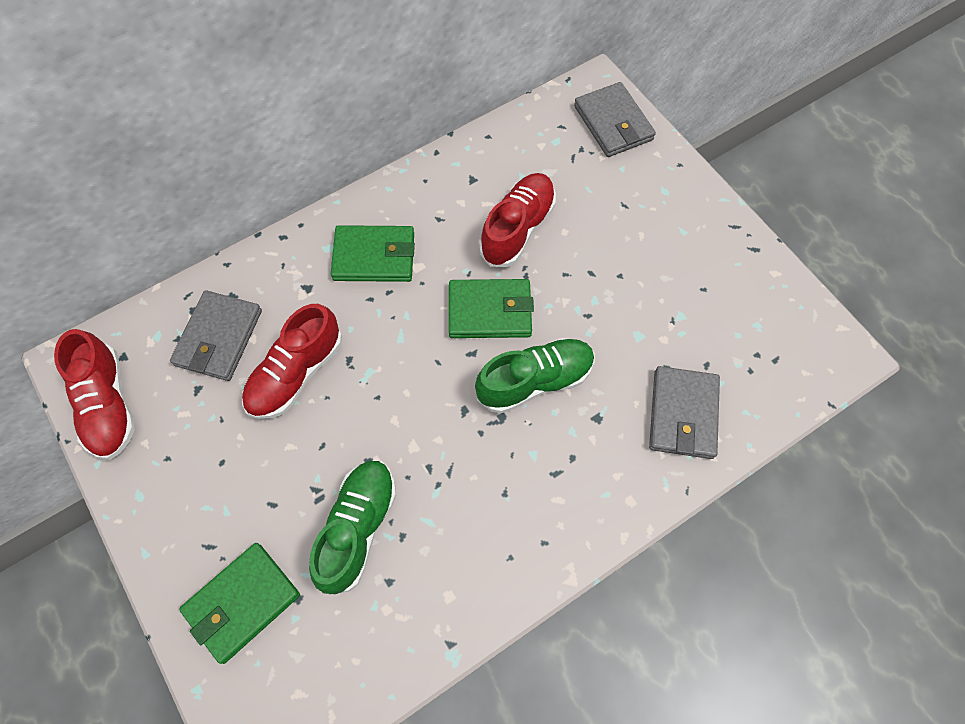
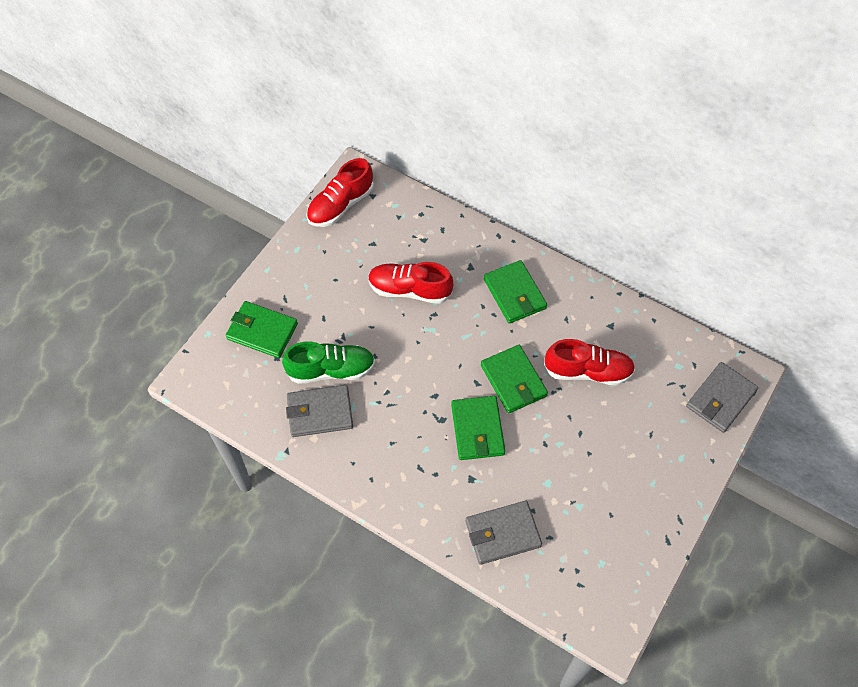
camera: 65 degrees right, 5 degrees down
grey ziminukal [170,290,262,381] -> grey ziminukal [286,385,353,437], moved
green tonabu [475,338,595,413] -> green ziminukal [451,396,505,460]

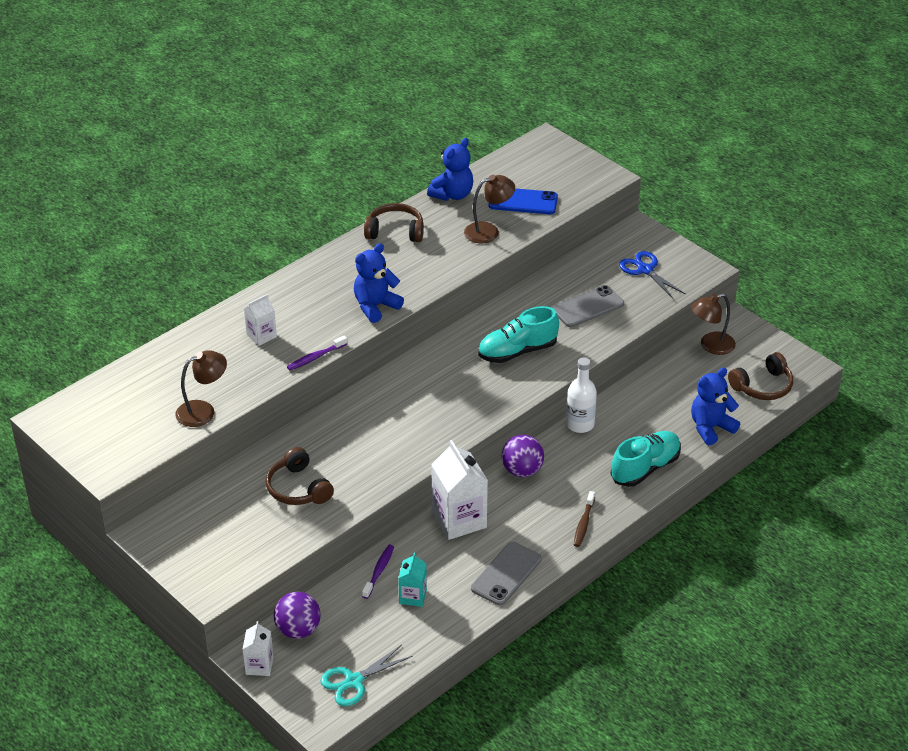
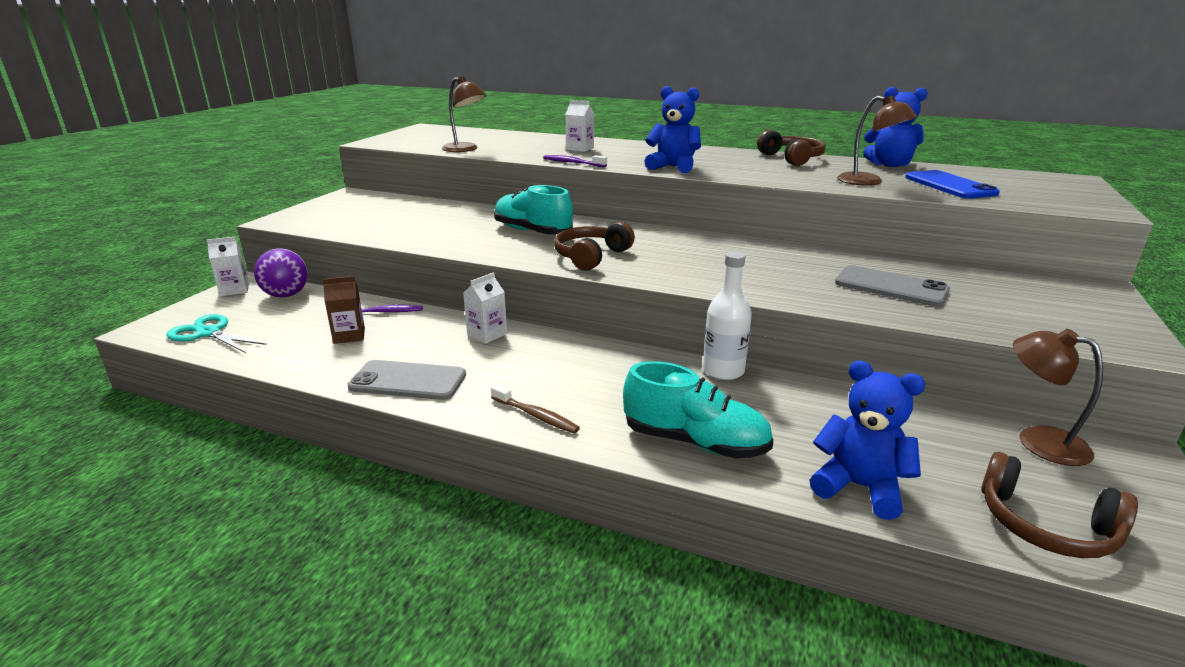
camera: 65 degrees right, 15 degrees down
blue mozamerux [619,251,685,299] -> none
turquoise tonabu [478,306,559,363] -> turquoise tonabu [494,185,573,235], moved
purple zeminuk [502,435,544,477] -> none
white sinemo [431,440,488,540] -> white sinemo [463,272,507,344], x0.54
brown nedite [266,447,334,505] -> brown nedite [554,222,635,271], moved
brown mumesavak [574,491,595,547] -> brown mumesavak [491,384,580,434], 135 degrees counterclockwise
turquoise sinemo [398,553,427,607] -> brown sinemo [323,276,365,344]

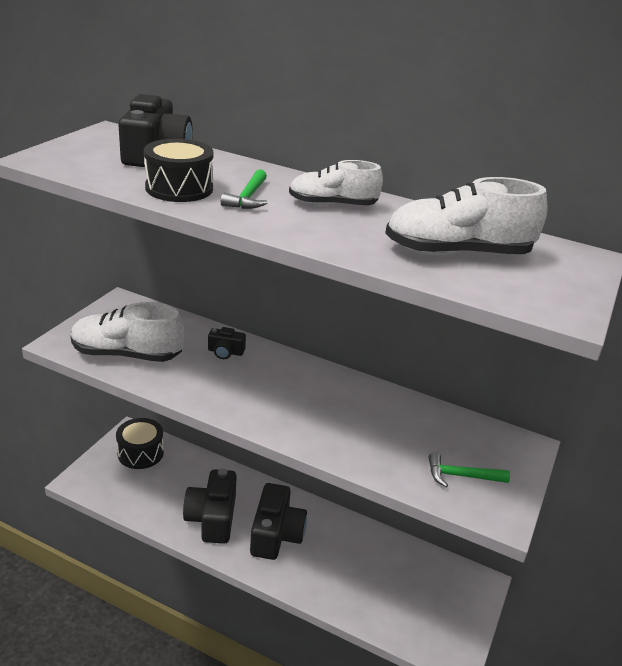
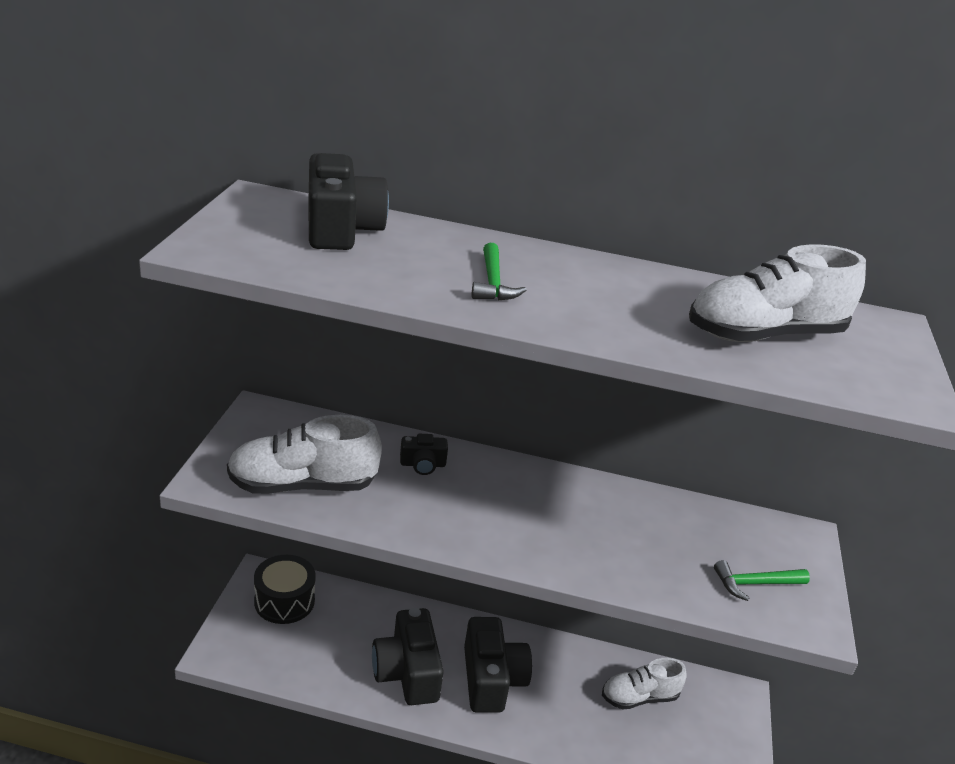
camera: 15 degrees left, 0 degrees up
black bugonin [144,139,213,202] -> none
white tonabu [289,160,383,206] -> white tonabu [602,658,687,710], moved

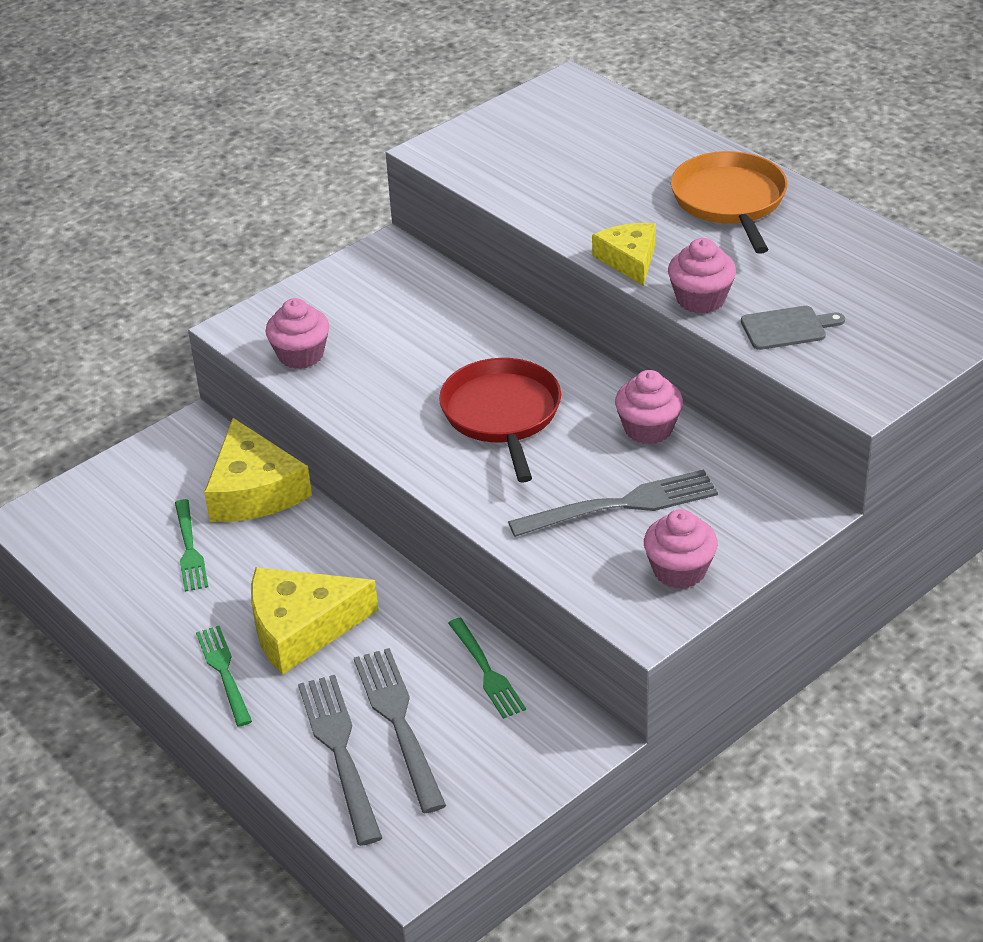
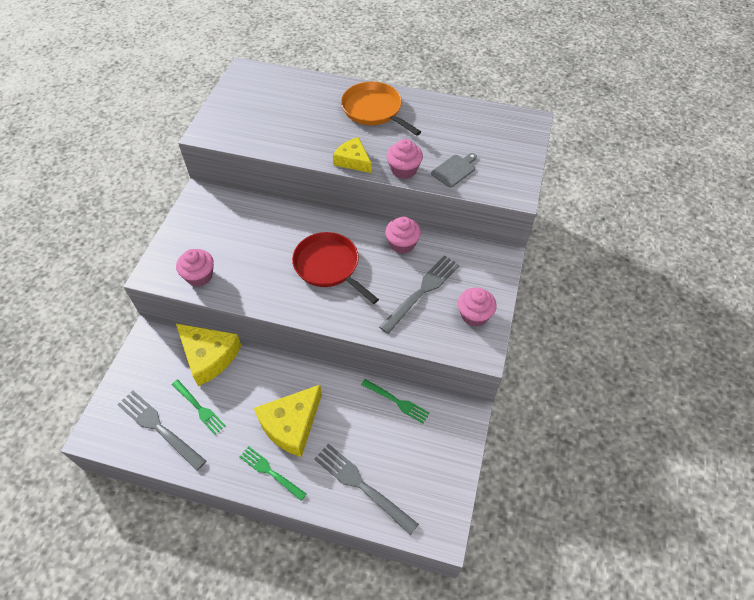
camera: 35 degrees left, 15 degrees up
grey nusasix [354,648,446,813] -> grey nusasix [117,391,206,471], moved

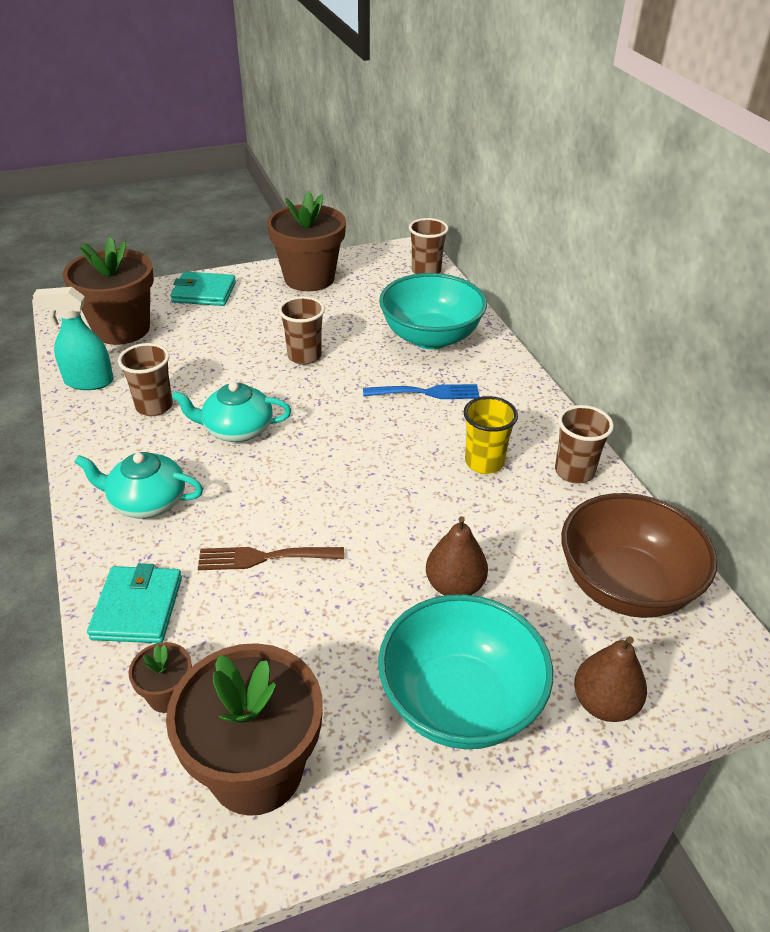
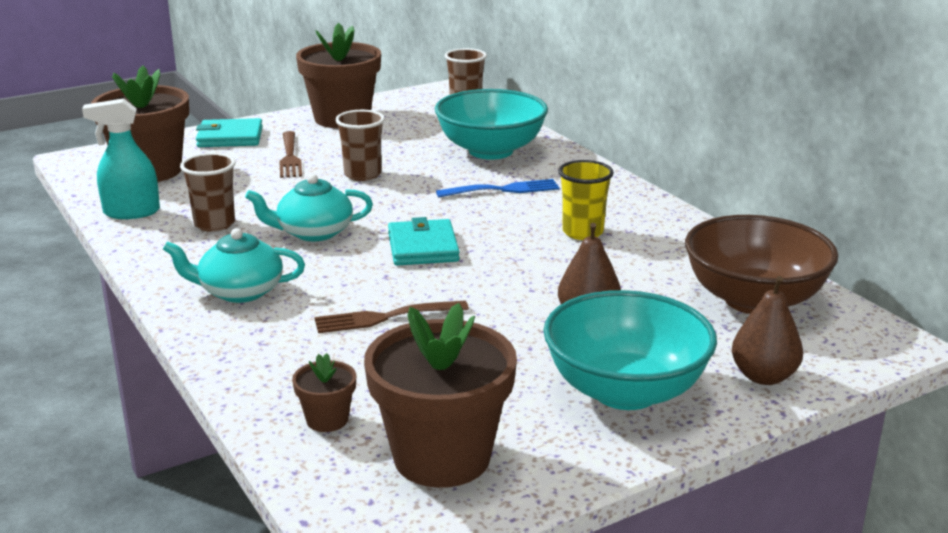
camera: 10 degrees left, 15 degrees down
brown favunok [555,405,614,484] -> none
turquoise ziminukal [87,563,182,643] -> turquoise ziminukal [388,217,460,266], moved
none -> brown nusasix [279,131,302,178]

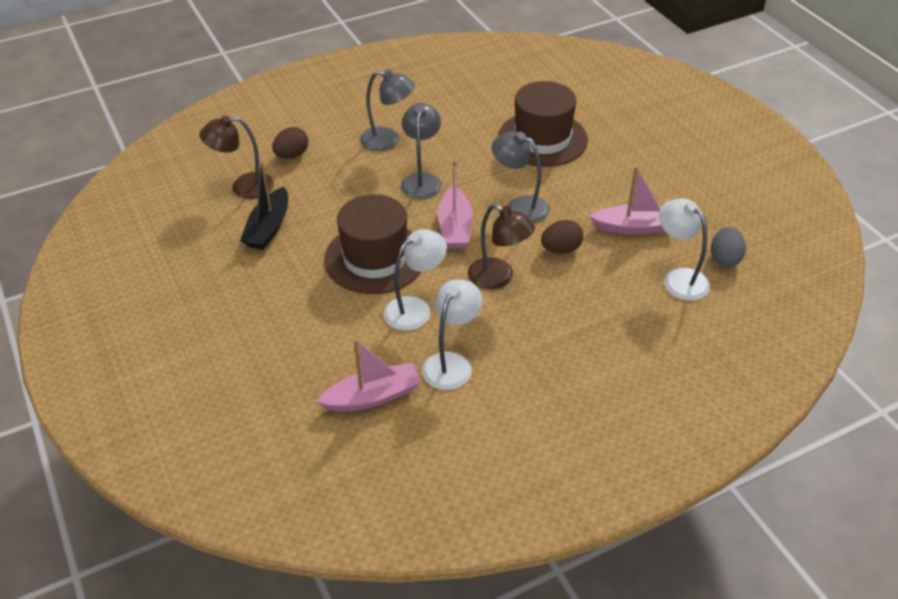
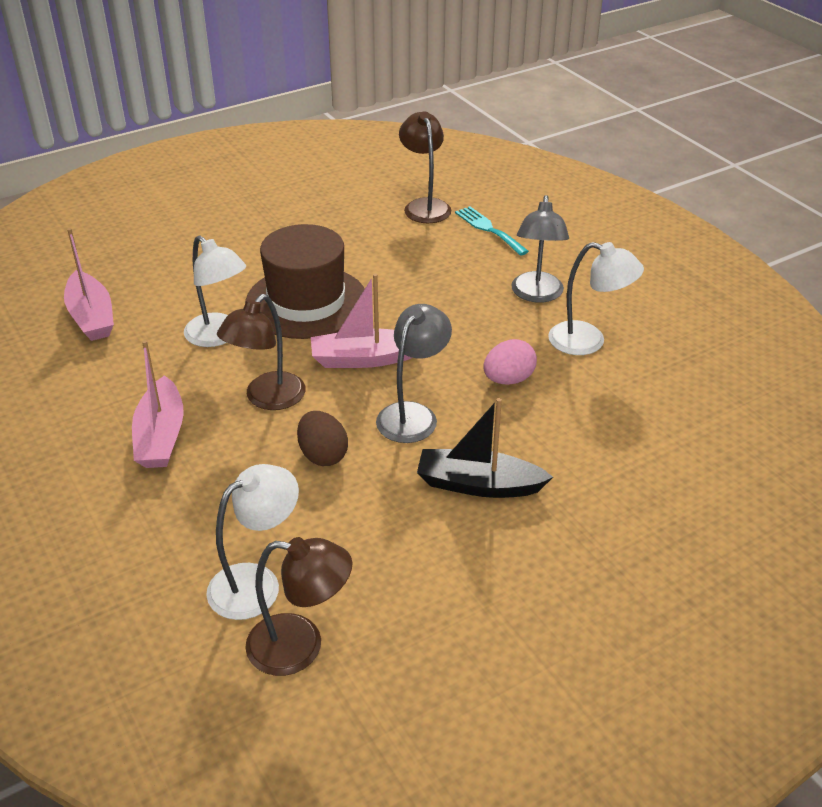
camera: 85 degrees right, 5 degrees down
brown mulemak [498,81,588,167] -> none
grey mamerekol [401,103,442,199] -> none
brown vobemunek [272,127,308,159] -> turquoise nusasix [455,206,529,256]
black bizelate [240,161,288,250] -> black bizelate [417,398,553,498], moved
pink bizelate [589,166,666,235] -> pink bizelate [132,340,184,468], moved
grey vobemunek [711,227,746,267] -> brown mamerekol [245,537,352,676]
white mamerekol [422,279,482,390] -> white mamerekol [548,242,644,355], moved
none -> pink vobemunek [483,339,537,385]

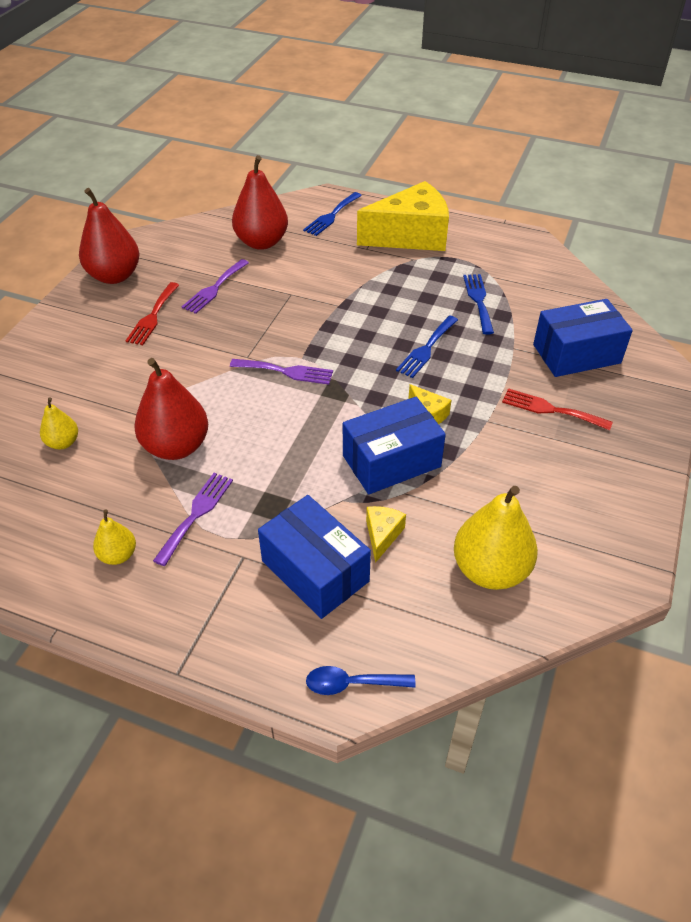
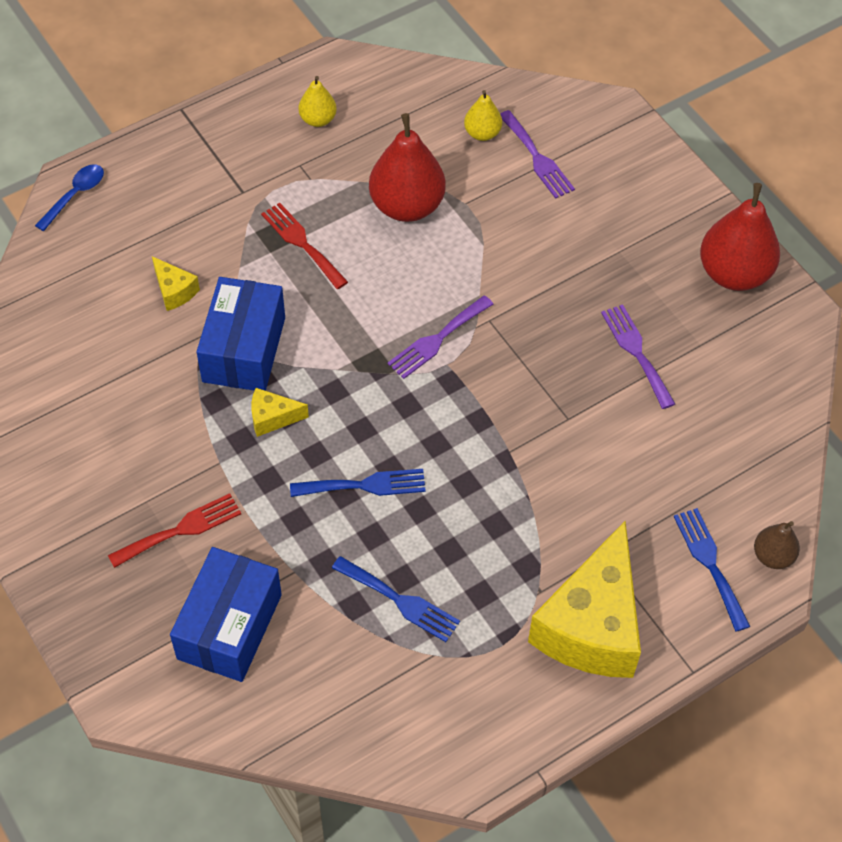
camera: 125 degrees right, 10 degrees up
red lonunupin [232,155,288,250] -> none
red nusasix [125,282,179,345] -> red nusasix [261,203,348,289], moved
blue nusasix [396,315,458,378] -> blue nusasix [290,469,426,497], 105 degrees clockwise
purple nusasix [153,473,233,566] -> purple nusasix [500,110,575,199], moved
yellow lonunupin [454,486,538,590] -> none
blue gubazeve [258,495,371,619] -> none
none -> brown lonunupin [754,521,800,569]

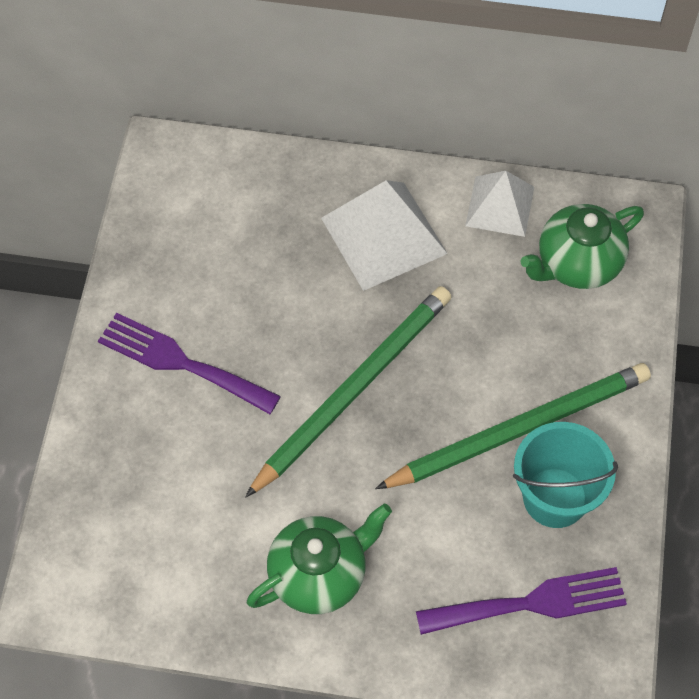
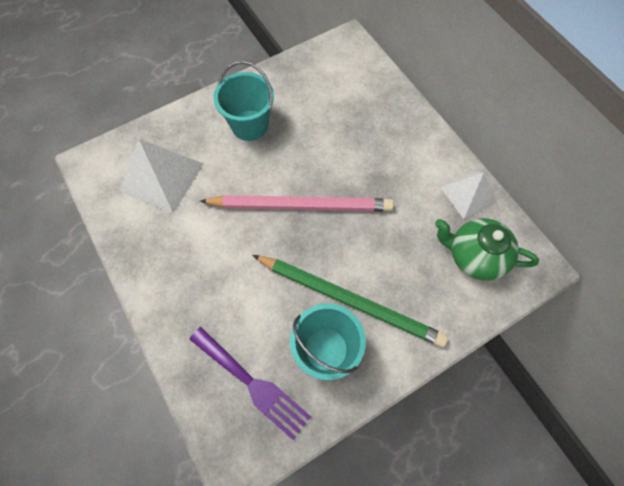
camera: 50 degrees right, 5 degrees up
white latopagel [321,180,448,291] -> white latopagel [119,139,204,214], moved
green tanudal [245,286,451,498] -> pink tanudal [200,195,394,211]
purple nusasix [98,313,281,414] -> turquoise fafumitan [213,61,274,141]
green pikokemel [247,503,392,614] -> none

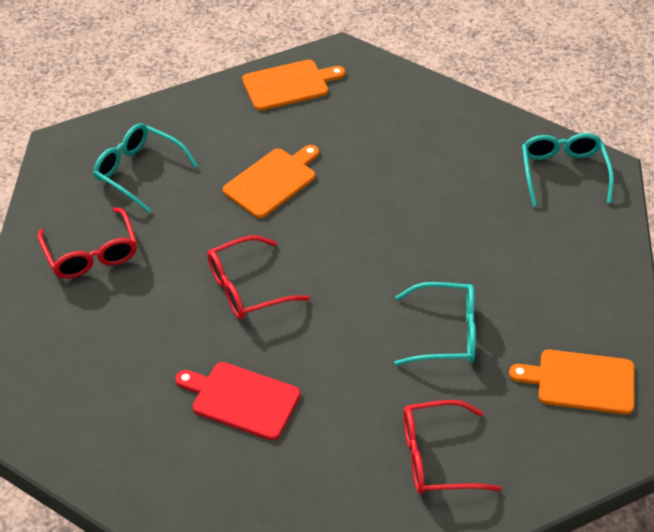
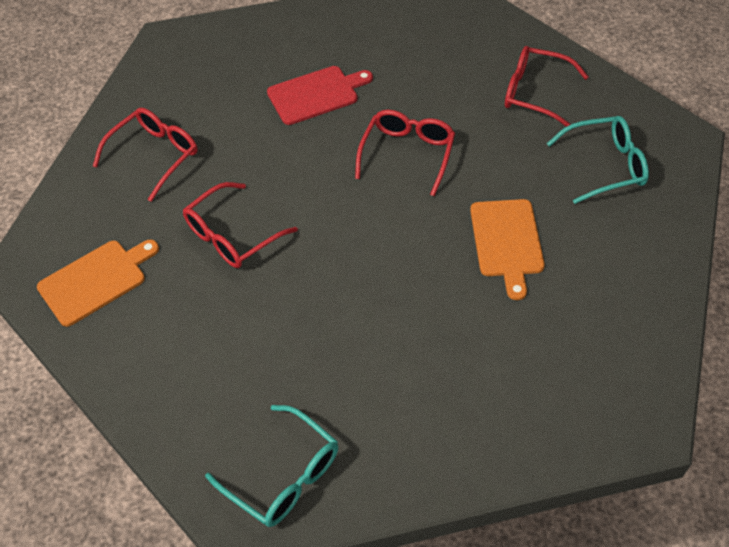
camera: 135 degrees right, 5 degrees up
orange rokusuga [242,60,345,111] -> none
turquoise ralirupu [394,282,476,366] -> red ralirupu [183,182,298,268]

